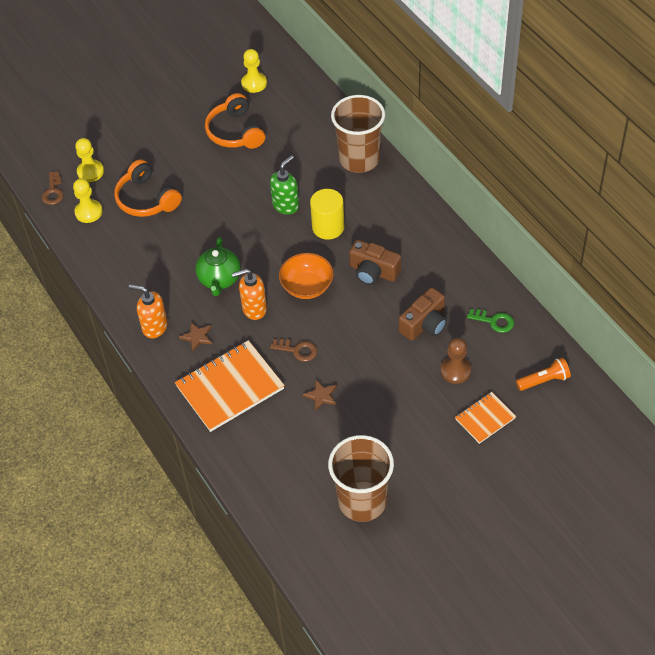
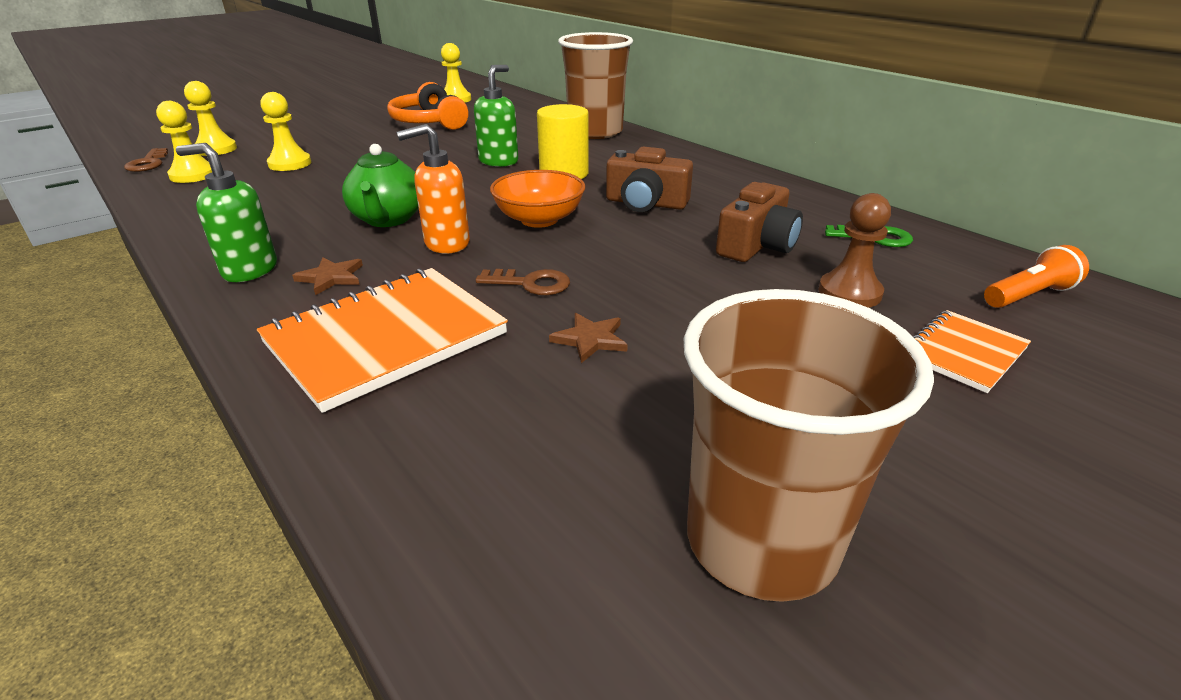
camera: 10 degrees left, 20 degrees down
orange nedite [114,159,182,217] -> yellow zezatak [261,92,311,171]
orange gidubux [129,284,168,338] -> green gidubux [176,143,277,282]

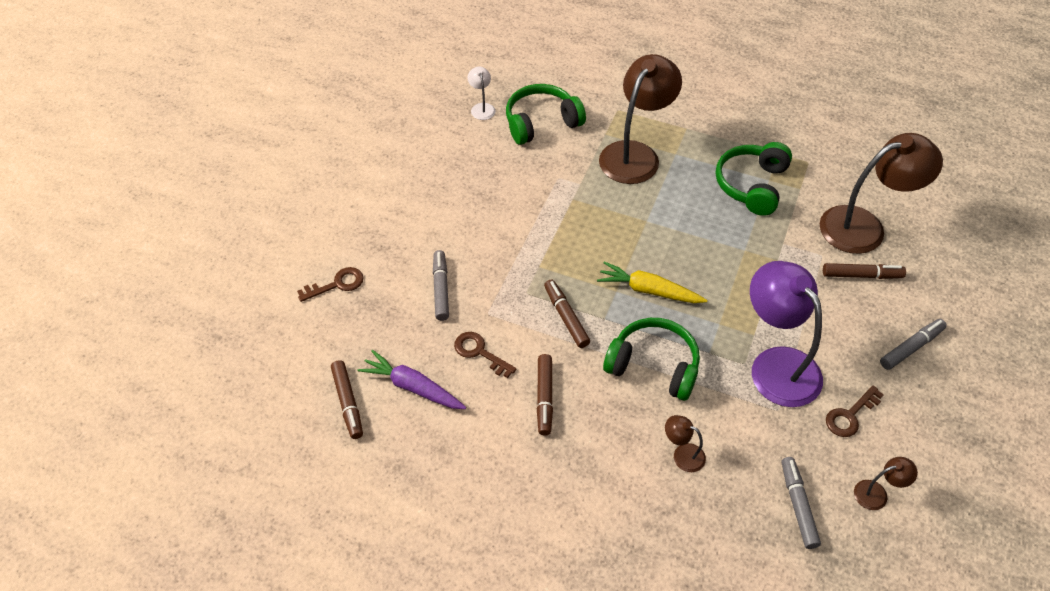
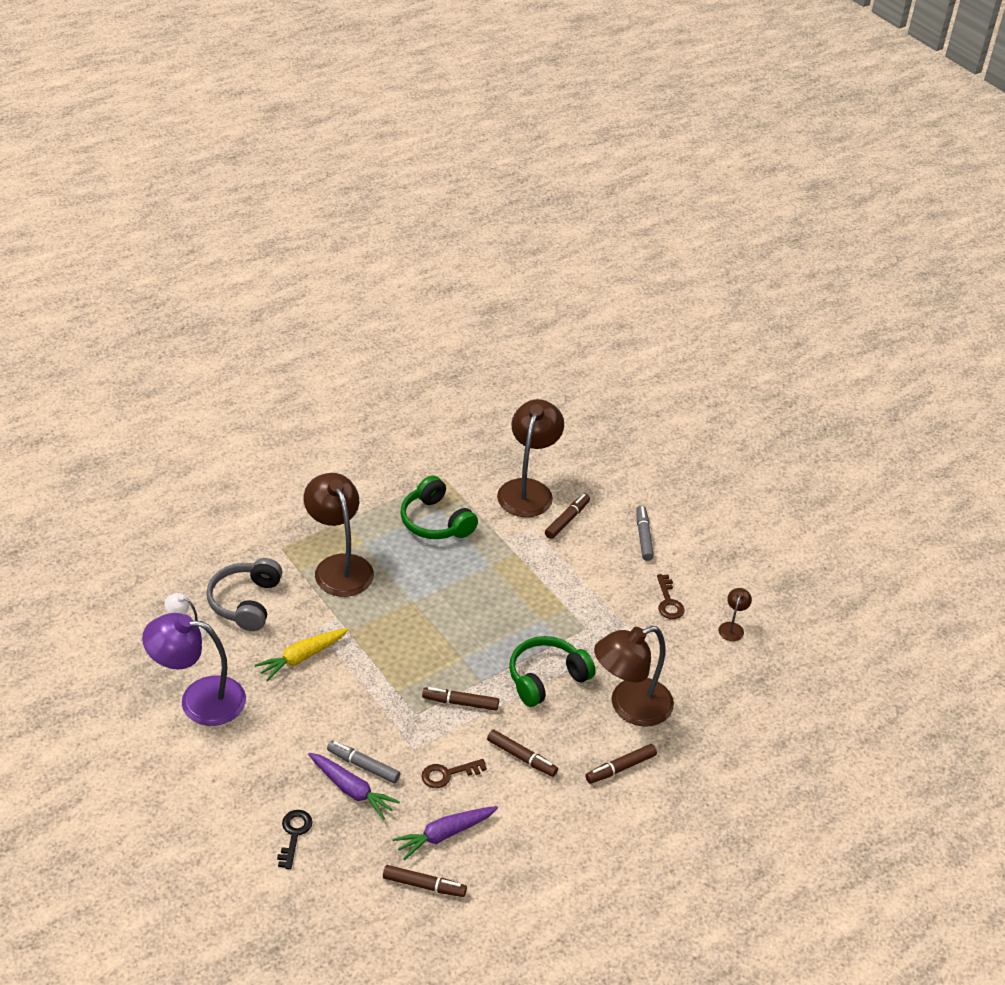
camera: 60 degrees left, 10 degrees down
green nedite [506,84,586,145] -> grey nedite [206,558,282,631]
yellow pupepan [597,261,707,303] -> yellow pupepan [255,628,349,681], moved
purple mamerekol [750,261,823,407] -> purple mamerekol [142,613,246,726], moved
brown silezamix [297,267,364,302] -> black silezamix [277,810,313,869]
brown mamerekol [665,415,706,472] -> brown mamerekol [594,626,674,727], x2.33
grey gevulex [781,457,821,549] -> none
none -> brown gevulex [585,744,657,784]
none -> purple pupepan [308,753,400,820]

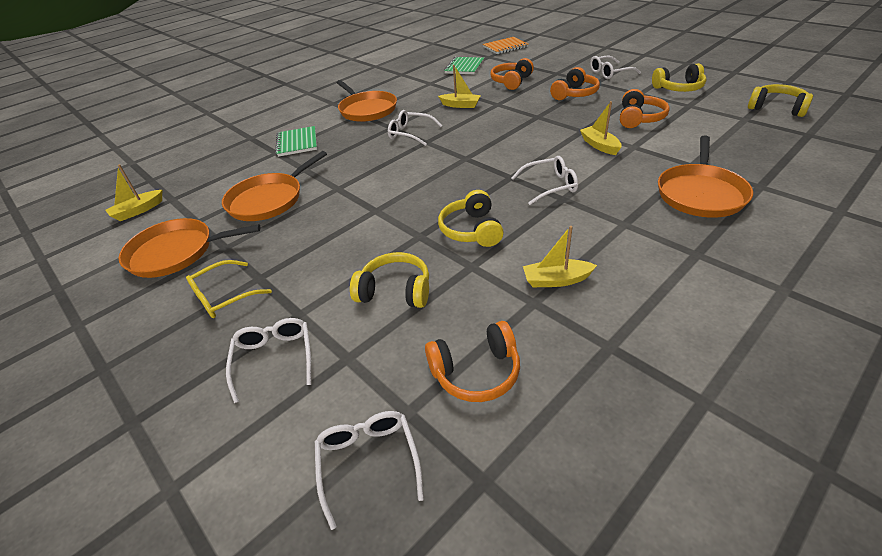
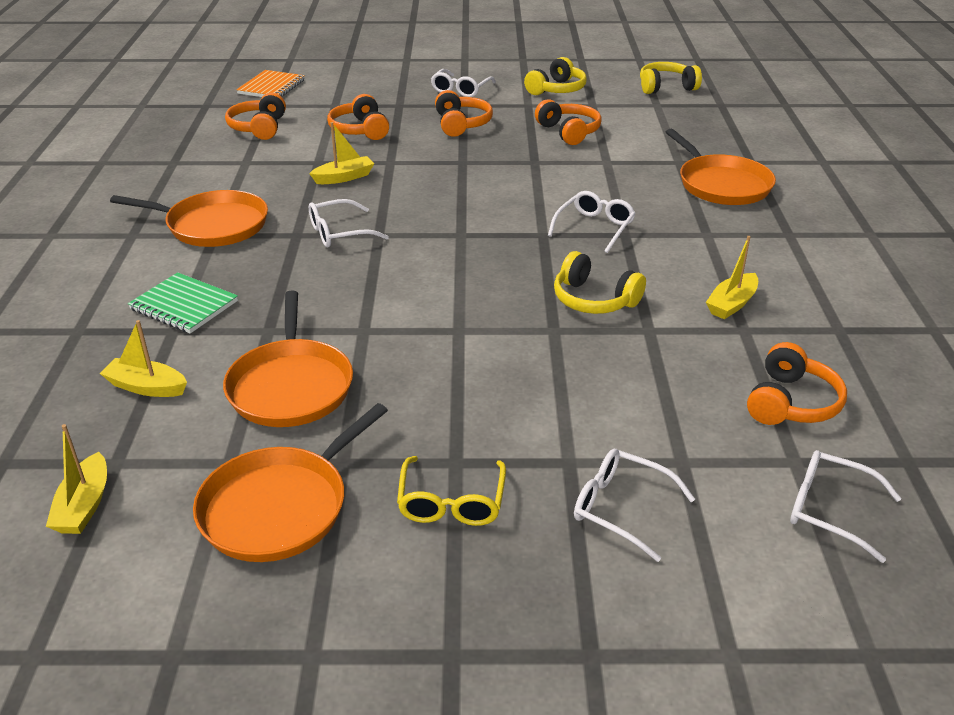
camera: 50 degrees left, 5 degrees down
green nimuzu [444,57,484,74] -> orange nedite [225,93,286,140]
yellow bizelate [580,101,621,155] -> yellow bizelate [99,320,187,397], moved
yellow nedite [350,252,429,308] -> none

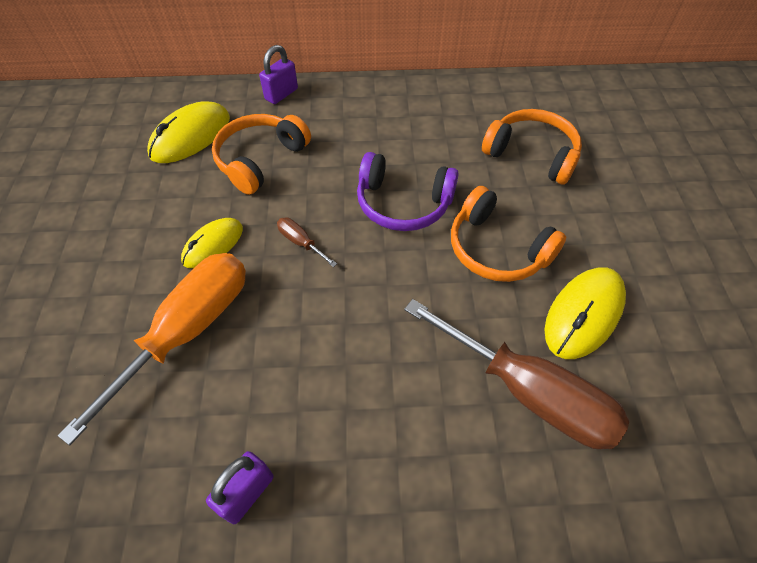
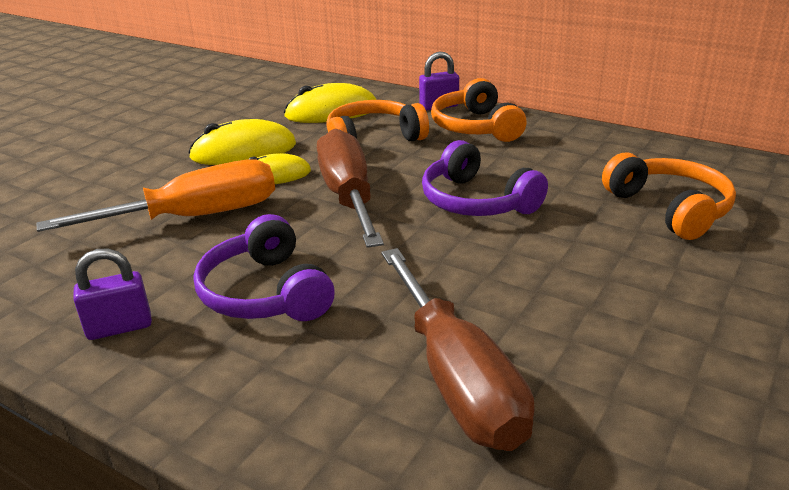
camera: 35 degrees right, 25 degrees down
orange nedite [451,186,566,282] -> orange nedite [431,78,527,142], moved
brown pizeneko [277,217,337,267] -> brown pizeneko [317,129,384,248], x2.47
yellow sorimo [544,267,626,359] -> yellow sorimo [188,119,296,165], moved
none -> purple nedite [193,214,335,321]

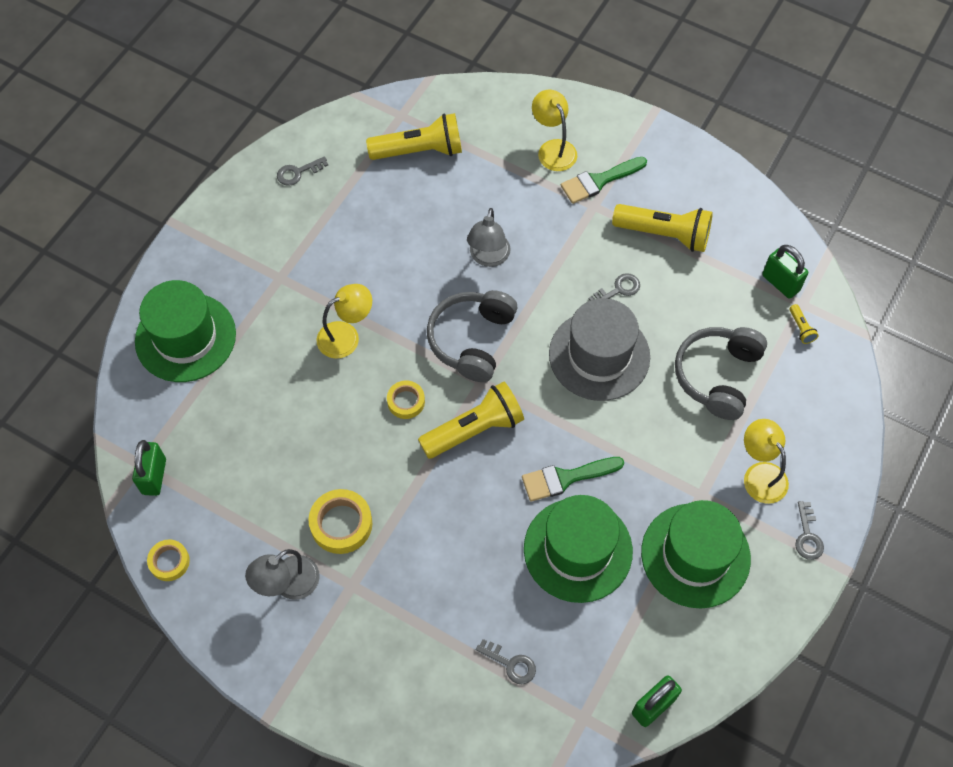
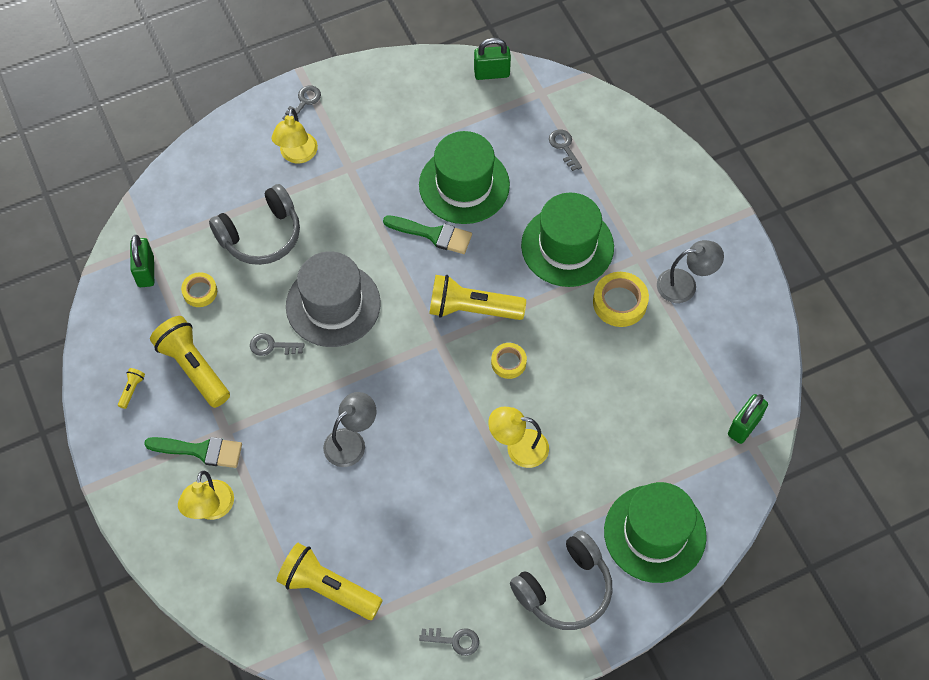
camera: 145 degrees left, 0 degrees up
grey nedite [427,290,517,382] -> grey nedite [510,531,612,630], moved
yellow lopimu [790,304,819,344] -> yellow lopimu [118,368,145,409], moved
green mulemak [641,500,751,608] -> green mulemak [521,193,614,287], moved
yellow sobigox [147,539,190,581] -> yellow sobigox [181,272,217,307], moved

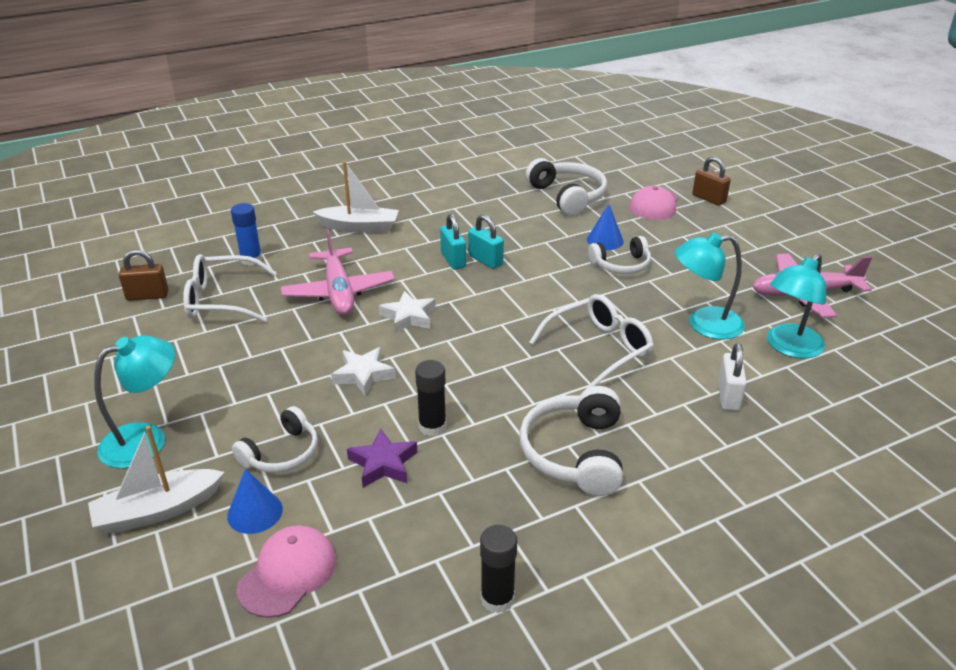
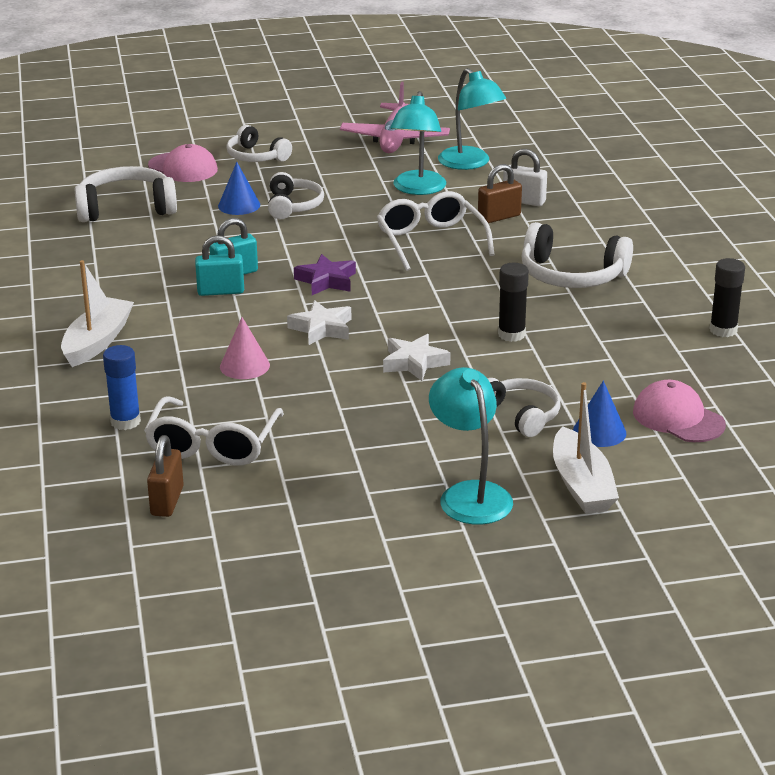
camera: 75 degrees left, 5 degrees down
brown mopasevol [692,156,731,206] -> brown mopasevol [478,164,522,223], moved
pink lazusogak [281,229,395,315] -> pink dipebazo [220,317,270,379]
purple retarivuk [347,428,417,488] -> purple retarivuk [294,254,356,295], moved
none -> white nedite [227,125,292,162]

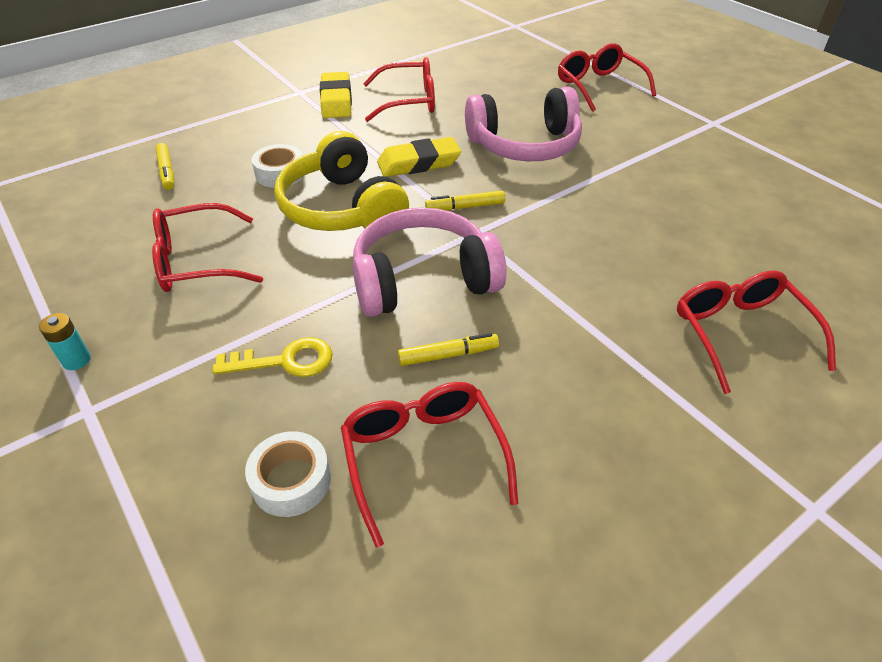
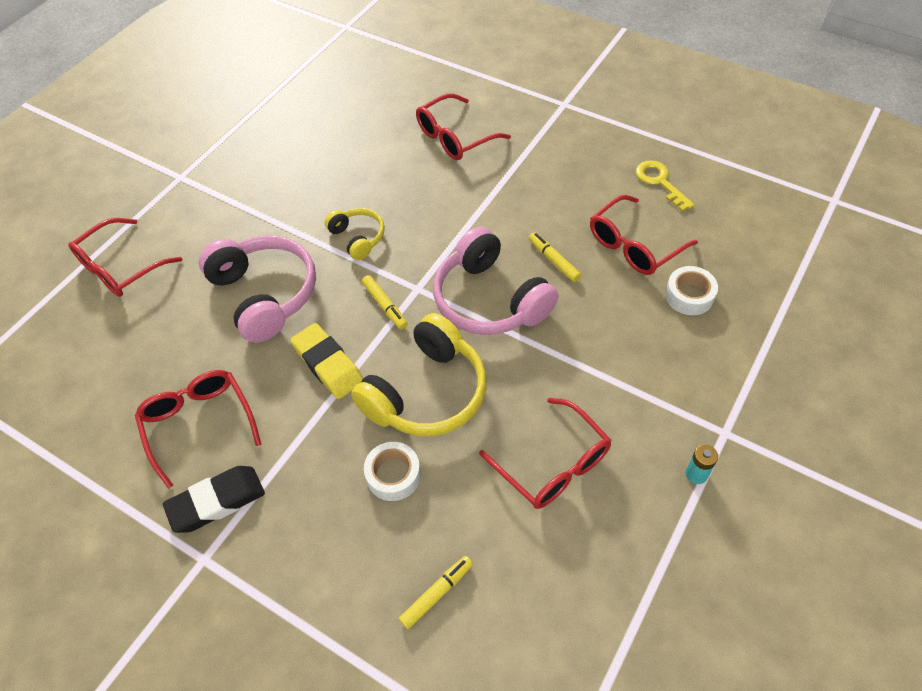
camera: 110 degrees left, 10 degrees up
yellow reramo [320,72,352,118] -> black reramo [163,466,265,533]
yellow silezamix [213,337,333,377] -> yellow silezamix [636,160,695,211], moved
none -> yellow nedite [325,208,385,260]

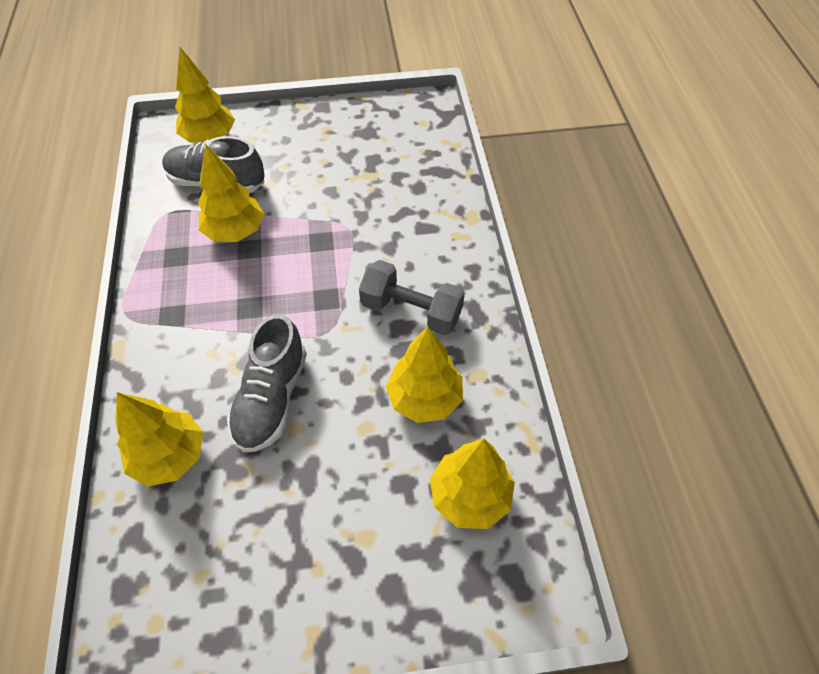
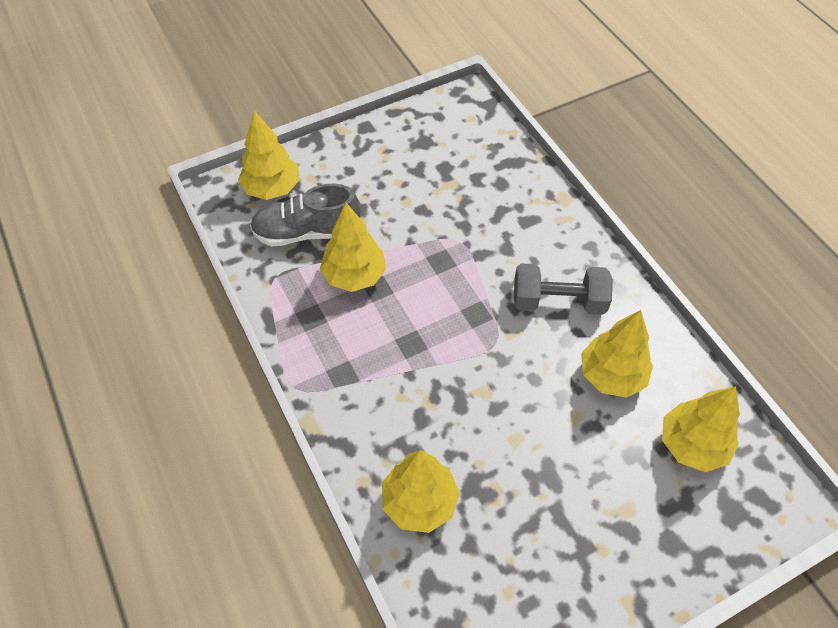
camera: 20 degrees left, 0 degrees up
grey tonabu [227,314,307,452] -> none

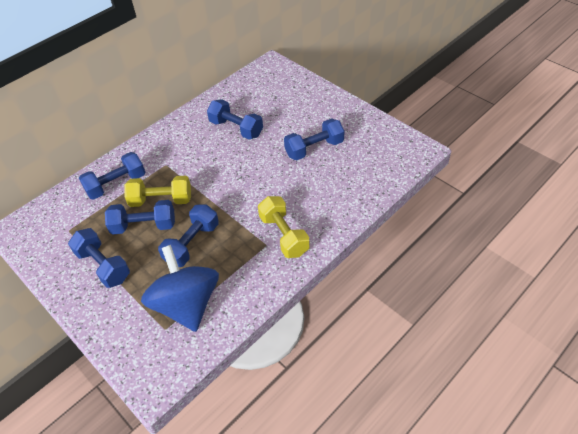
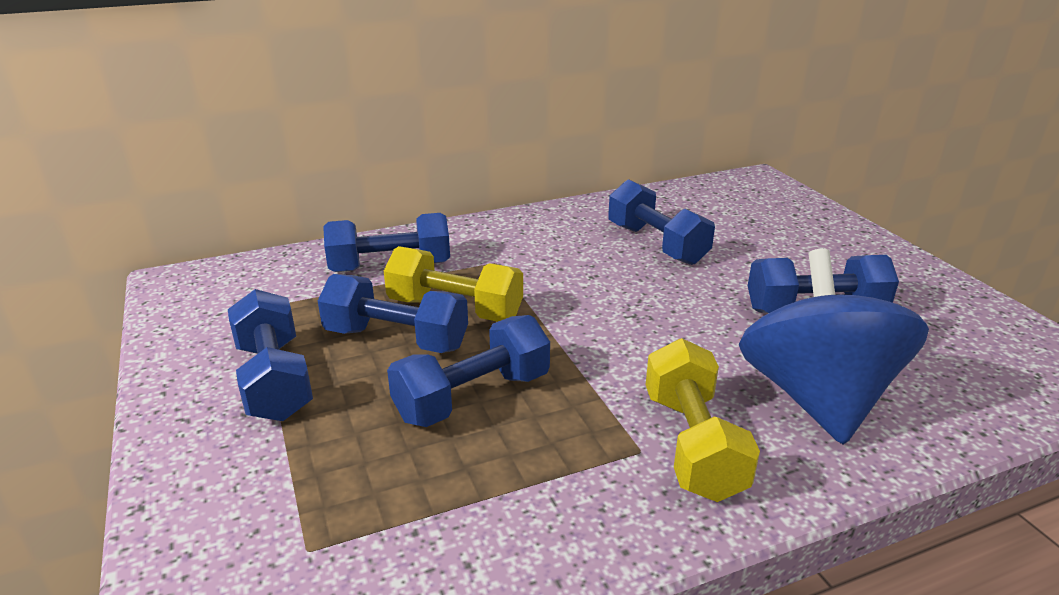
camera: 20 degrees right, 20 degrees down
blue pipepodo [141,245,219,332] -> blue pipepodo [739,249,929,445], moved

